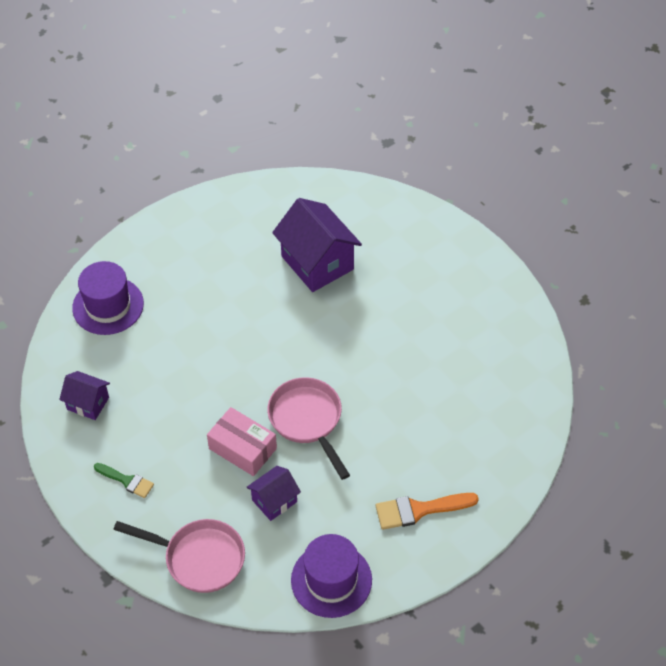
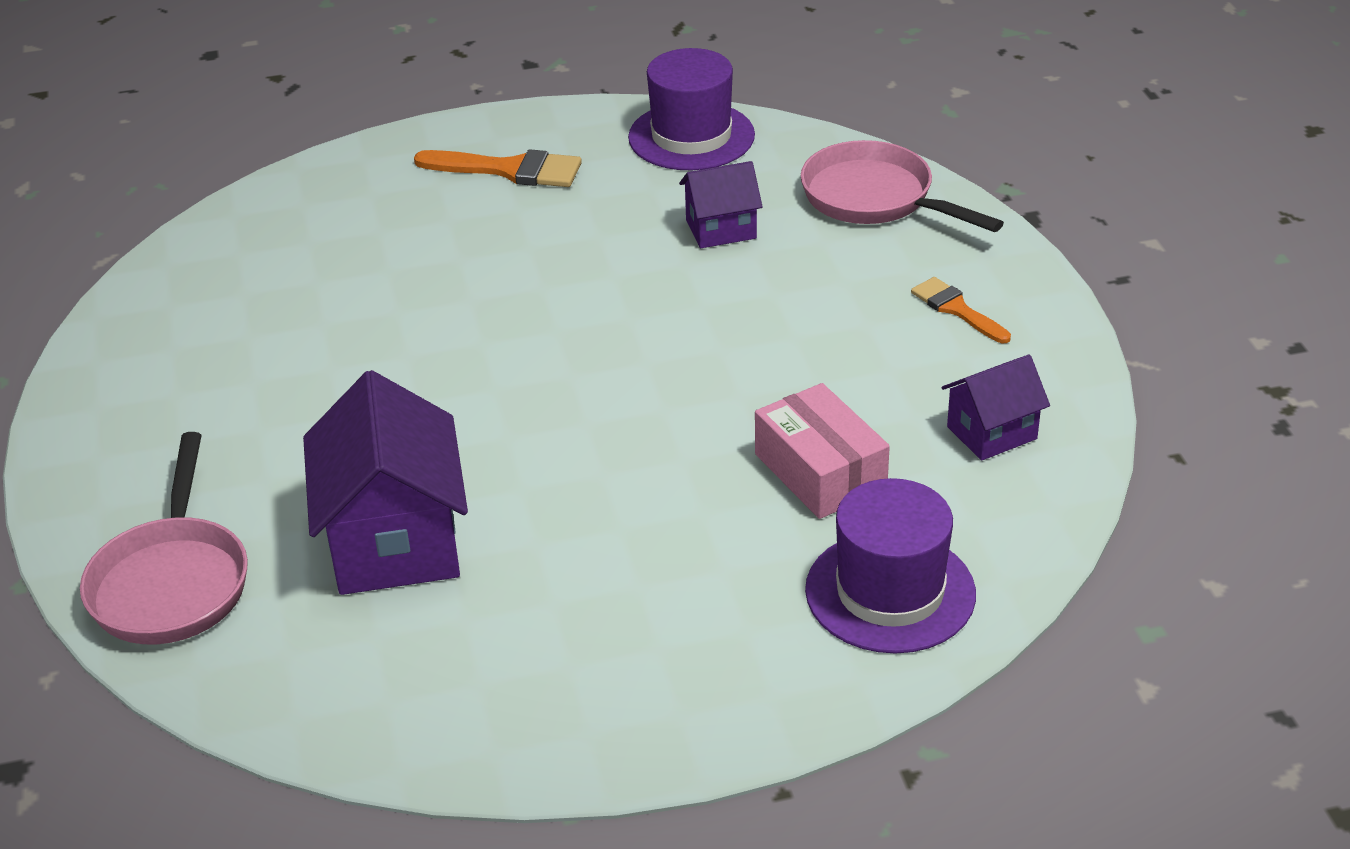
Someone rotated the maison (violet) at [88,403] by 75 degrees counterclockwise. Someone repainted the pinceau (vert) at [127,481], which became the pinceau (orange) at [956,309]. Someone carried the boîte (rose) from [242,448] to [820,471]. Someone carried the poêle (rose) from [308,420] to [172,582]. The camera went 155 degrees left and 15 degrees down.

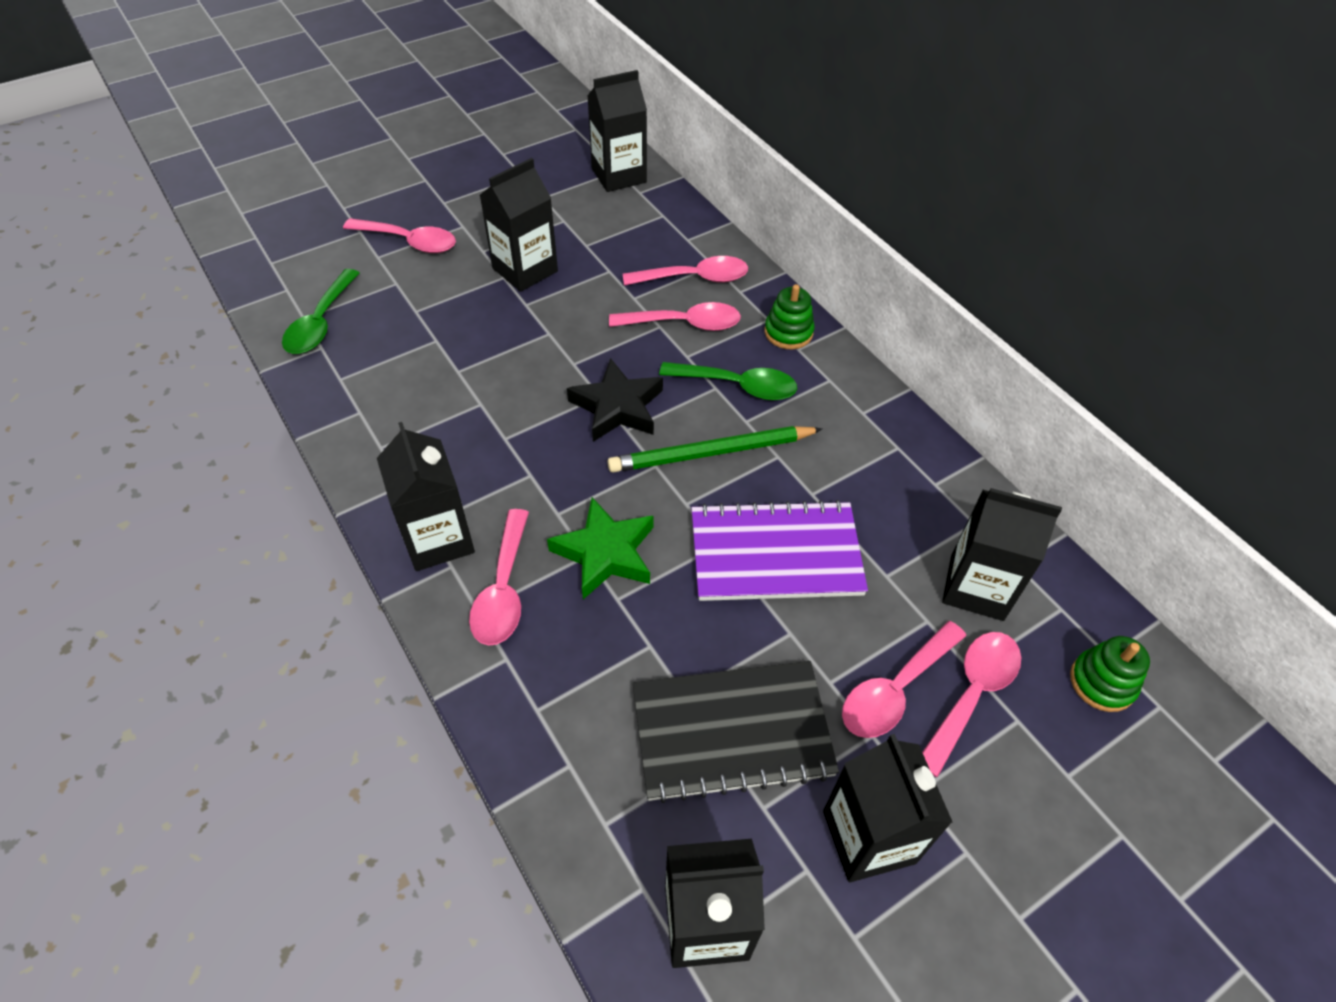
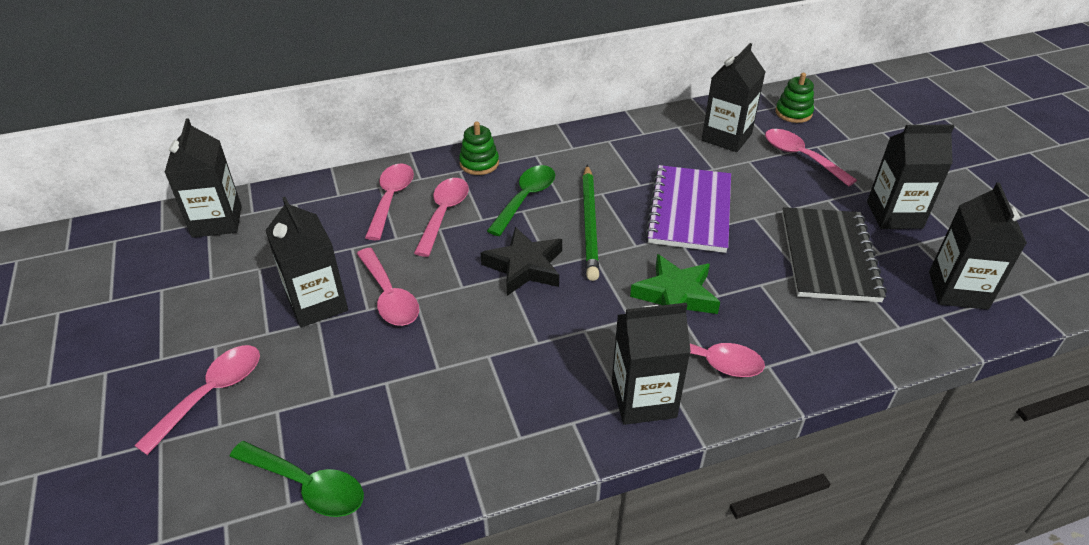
Someone carried the cuillère (rose) from [895,690] to [389,296]. The camera went 75 degrees left and 10 degrees down.

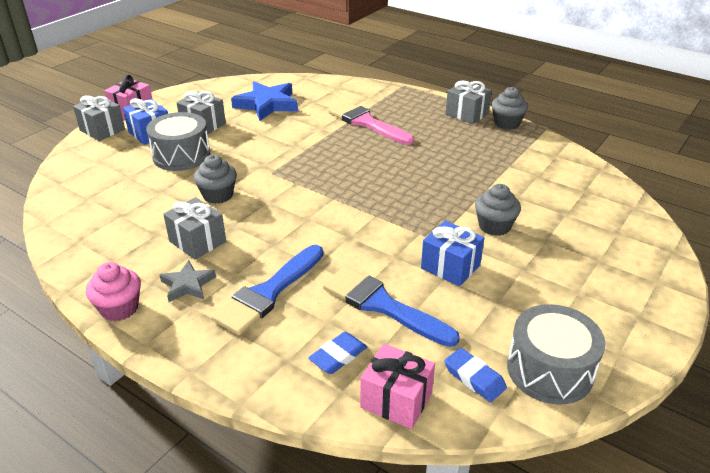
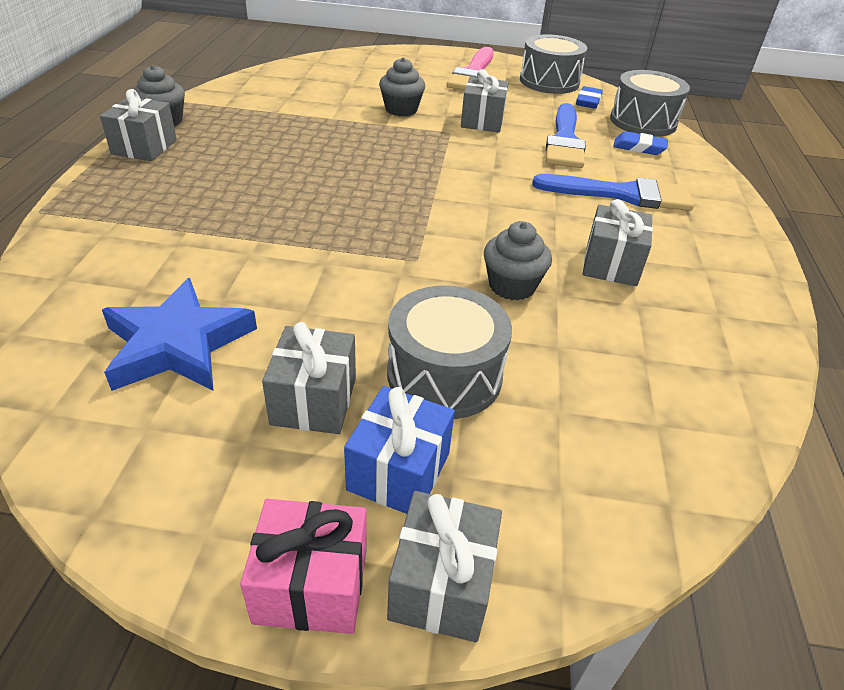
Someone took away the muffin (rose) at [119,308]. Someone took away the étoile (gris) at [188,285]. Someone carried the pinceau (rose) from [366,123] to [473,73]. Someone swapped the cadeau (rose) at [396,400] for the tambour (gris) at [643,122]. Someone repainted the cadeau (bleu) at [450,267], which became the cadeau (gris) at [482,121]. The camera went 120 degrees left and 5 degrees up.

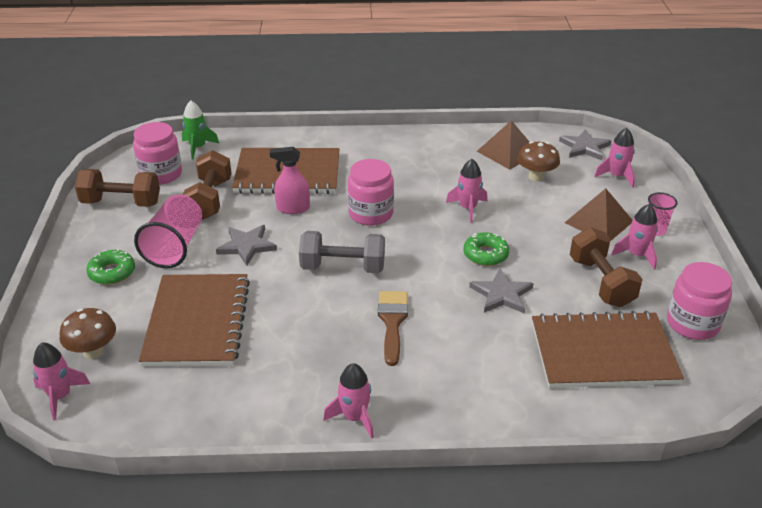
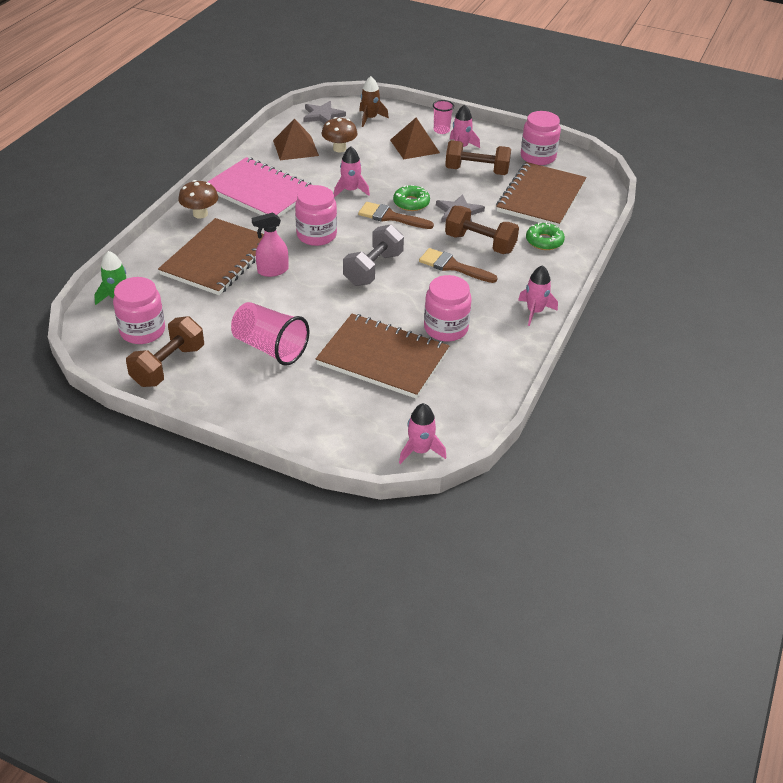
Someone carried the champignon (marron) from [93,351] to [200,214]. Someone carried the beignet (vert) from [112,272] to [544,241]. Someone carried the haltère (marron) from [210,199] to [480,243]. Someone took away the étoile (gris) at [247,246]. Someone rotated the vaporisateur (rose) at [293,208] by 45 degrees clockwise. Someone repainted the fusée (rose) at [616,176], which became the fusée (marron) at [370,118]. Someone put down the carnet (rose) at [260,191]. Someone put down the pinceau (marron) at [390,217]. Someone put down the bocal (rose) at [446,328]. The camera went 65 degrees left and 5 degrees up.

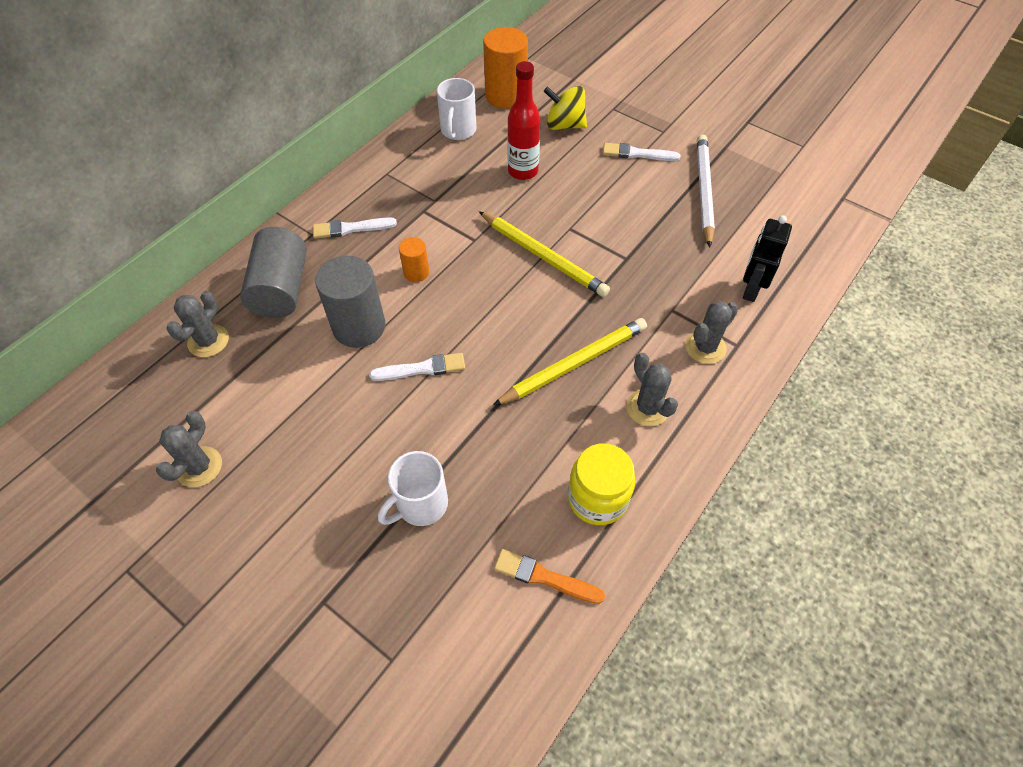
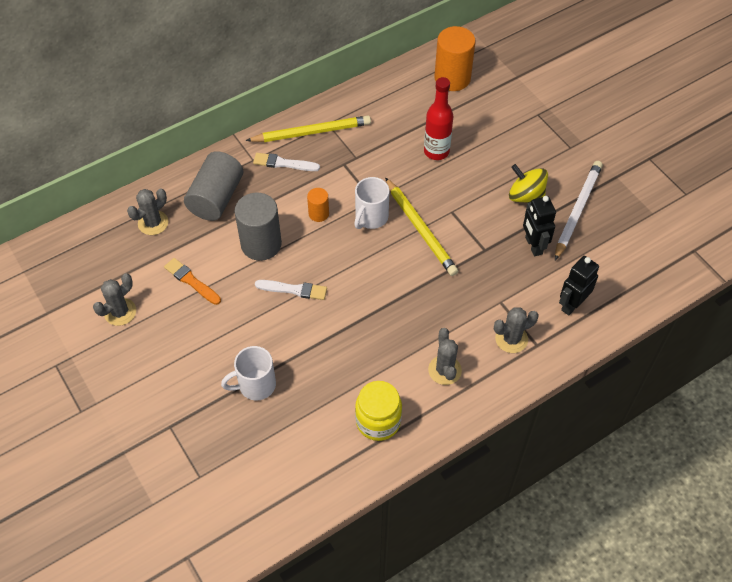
Someone carried the tasse (blanc) from [458,131] to [371,217]. Someone carried the crayon (jaune) from [574,364] to [311,132]. Someone carried the pinceau (orange) from [544,577] to [191,281]. Someone carried the toupie (jaune) from [564,125] to [526,196]. Someone took away the pinceau (blanc) at [637,154]. Someone put down the robot (noir) at [533,246]. The camera went 20 degrees right and 0 degrees up.

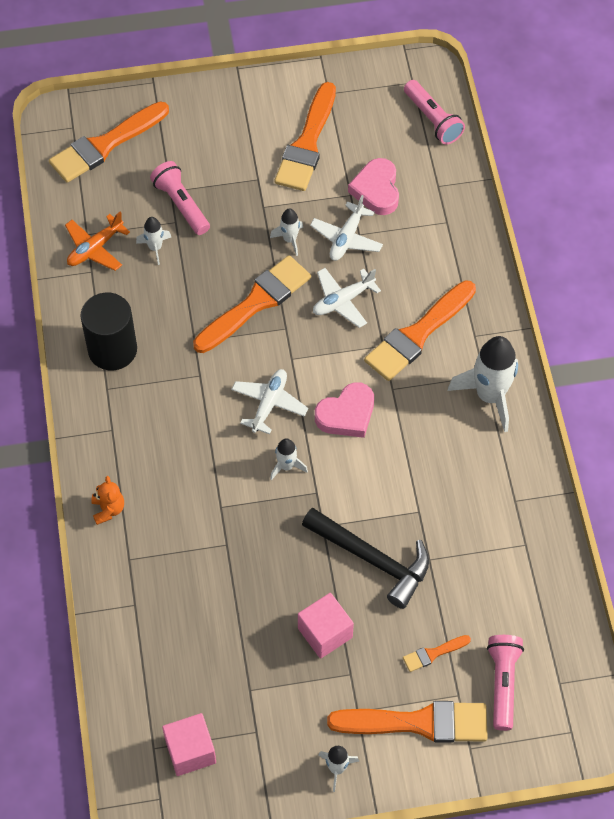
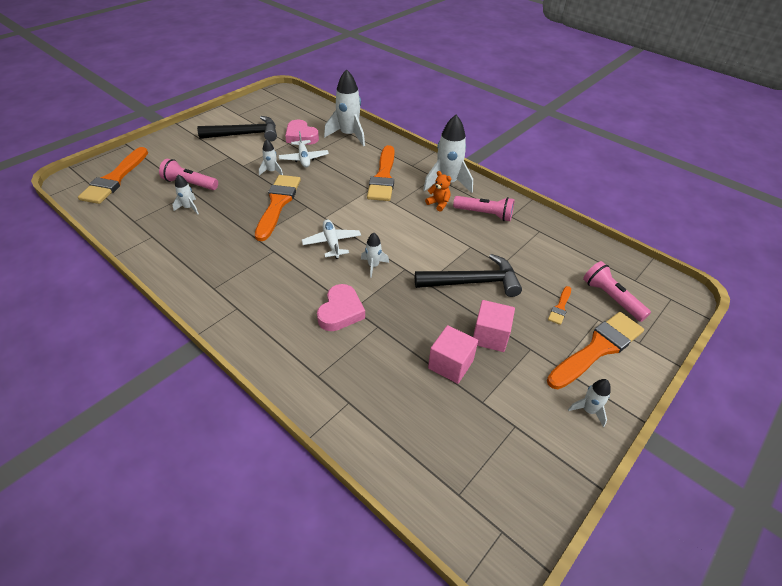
Someone took away the avion (orange) at [95,248]. Someone took away the cylindre (noir) at [112,349]. Someone carried the ours en peluche (orange) from [108,509] to [438,204]. Someone carried the cube (rose) from [190,751] to [450,364]. Someone swapped the pinceau (orange) at [307,143] for the marteau (noir) at [245,134]. Someone took away the avion (blanc) at [343,301]. Someone carried the cœur (rose) from [346,414] to [341,311]. Someone carried the lampe de poche (rose) from [432,120] to [484,214]. Someone put down the fusée (blanc) at [349,135]. The camera went 40 degrees left and 15 degrees down.

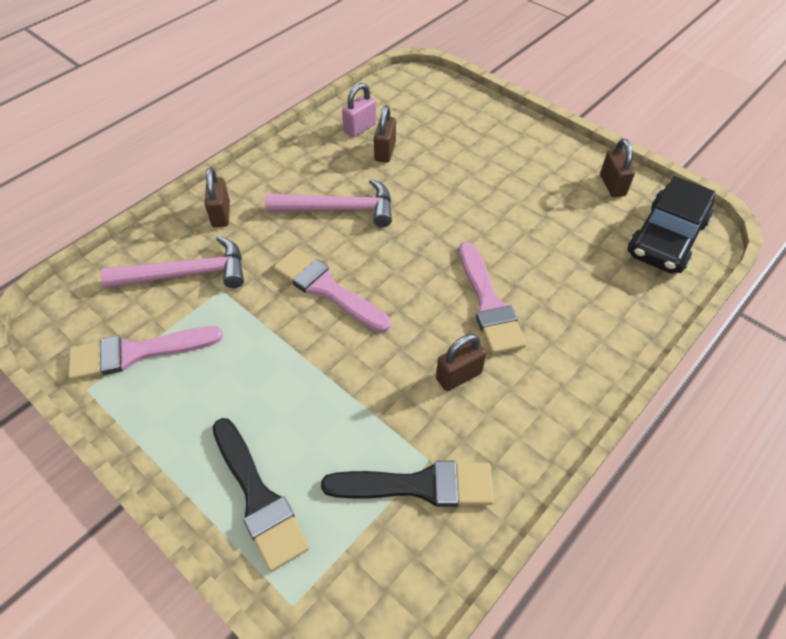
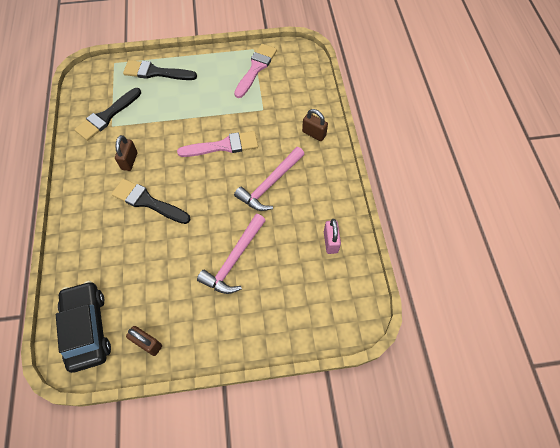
Someone carried the marteau (rose) from [187,274] to [234,260]. Someone took away the cadenas (marron) at [385,152]. Someone repainted the pinceau (rose) at [488,303], which became the pinceau (noir) at [148,201]. The camera went 130 degrees right and 10 degrees up.

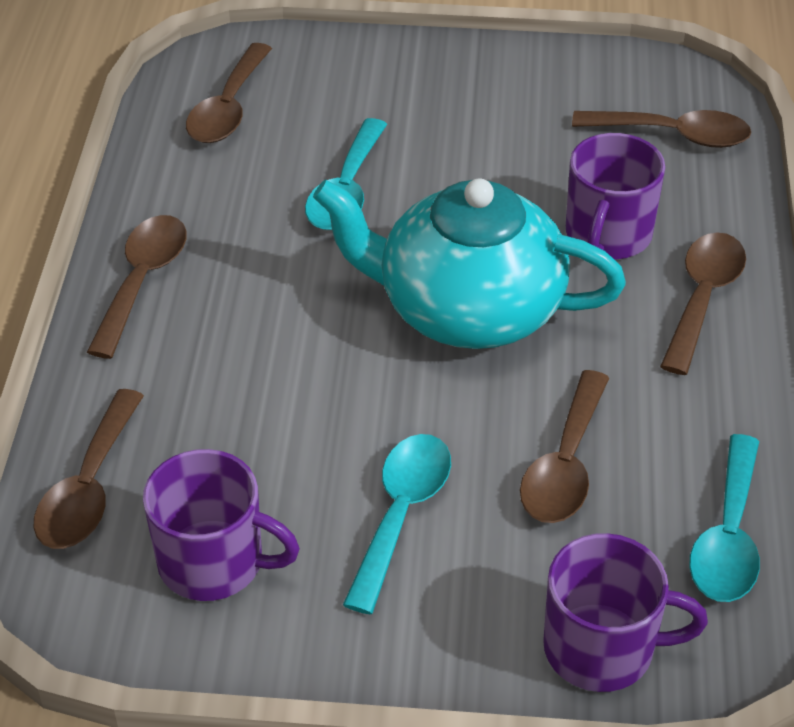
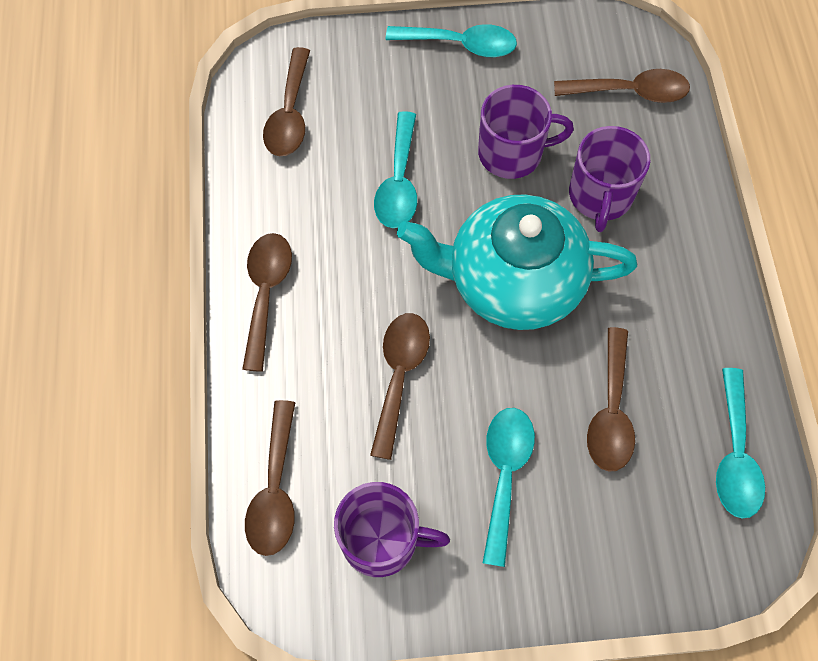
Someone carried the tasse (violet) from [602,648] to [512,153]. Someone carried the cuillère (marron) from [702,298] to [399,376]. Someone put down the cuillère (turquoise) at [460,44]. The camera went 10 degrees left and 20 degrees up.

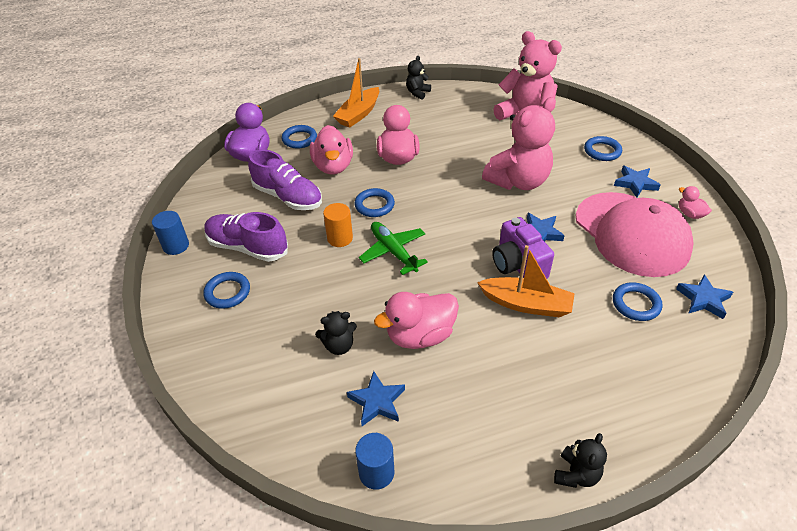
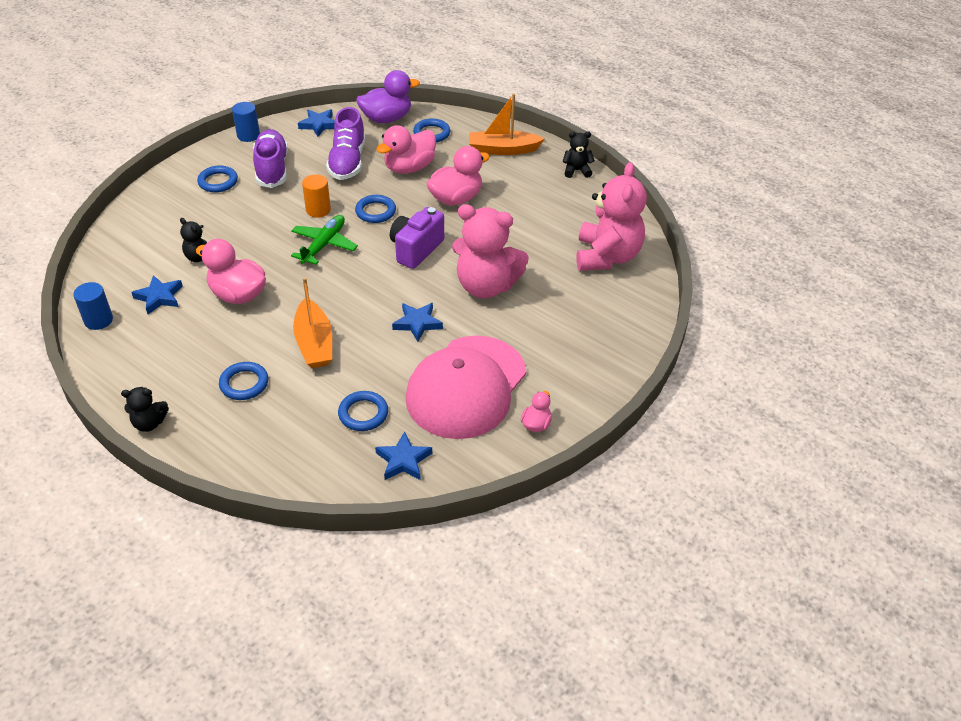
Someone carried the appareil photo (violet) from [518,265] to [416,249]. Someone carried the anneau (bleu) from [602,151] to [244,383]. Someone carried the étoile (bleu) from [635,183] to [319,125]. The camera went 55 degrees right and 0 degrees up.

